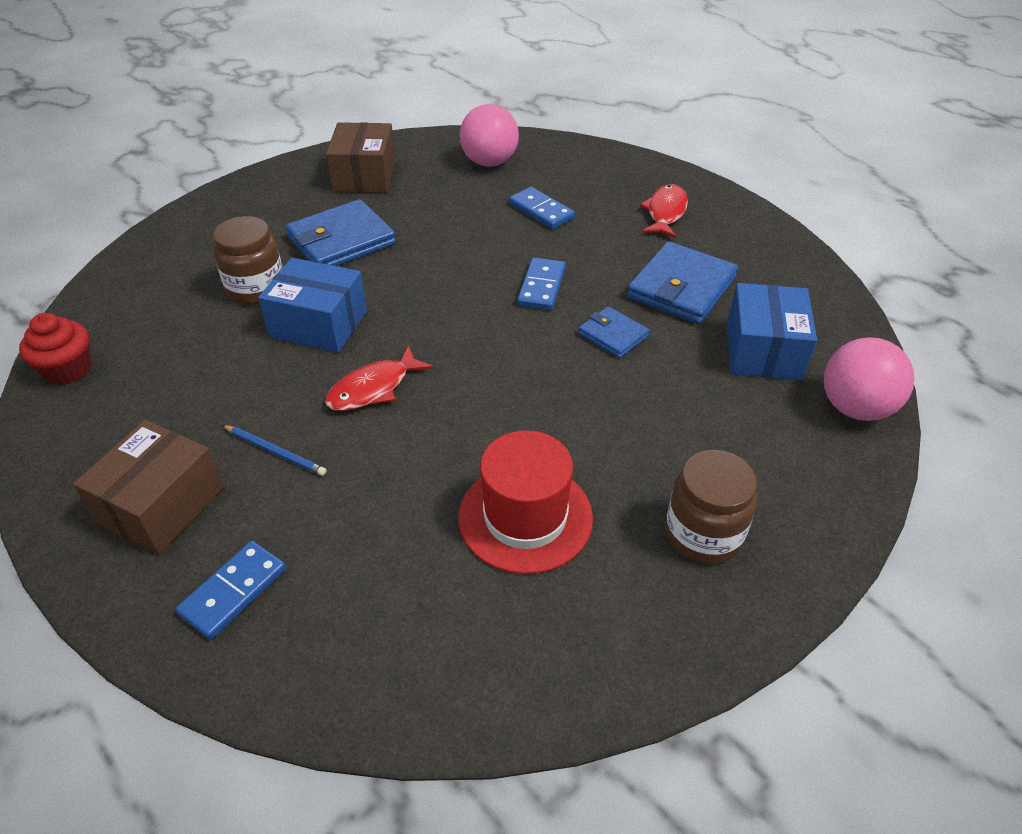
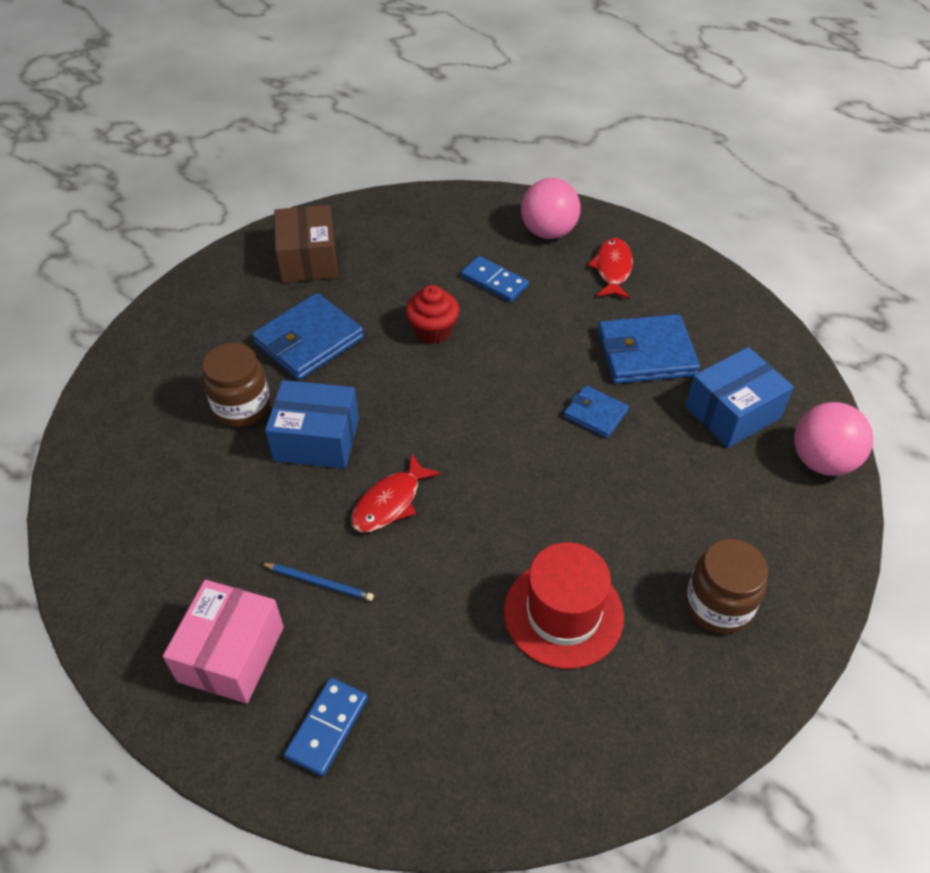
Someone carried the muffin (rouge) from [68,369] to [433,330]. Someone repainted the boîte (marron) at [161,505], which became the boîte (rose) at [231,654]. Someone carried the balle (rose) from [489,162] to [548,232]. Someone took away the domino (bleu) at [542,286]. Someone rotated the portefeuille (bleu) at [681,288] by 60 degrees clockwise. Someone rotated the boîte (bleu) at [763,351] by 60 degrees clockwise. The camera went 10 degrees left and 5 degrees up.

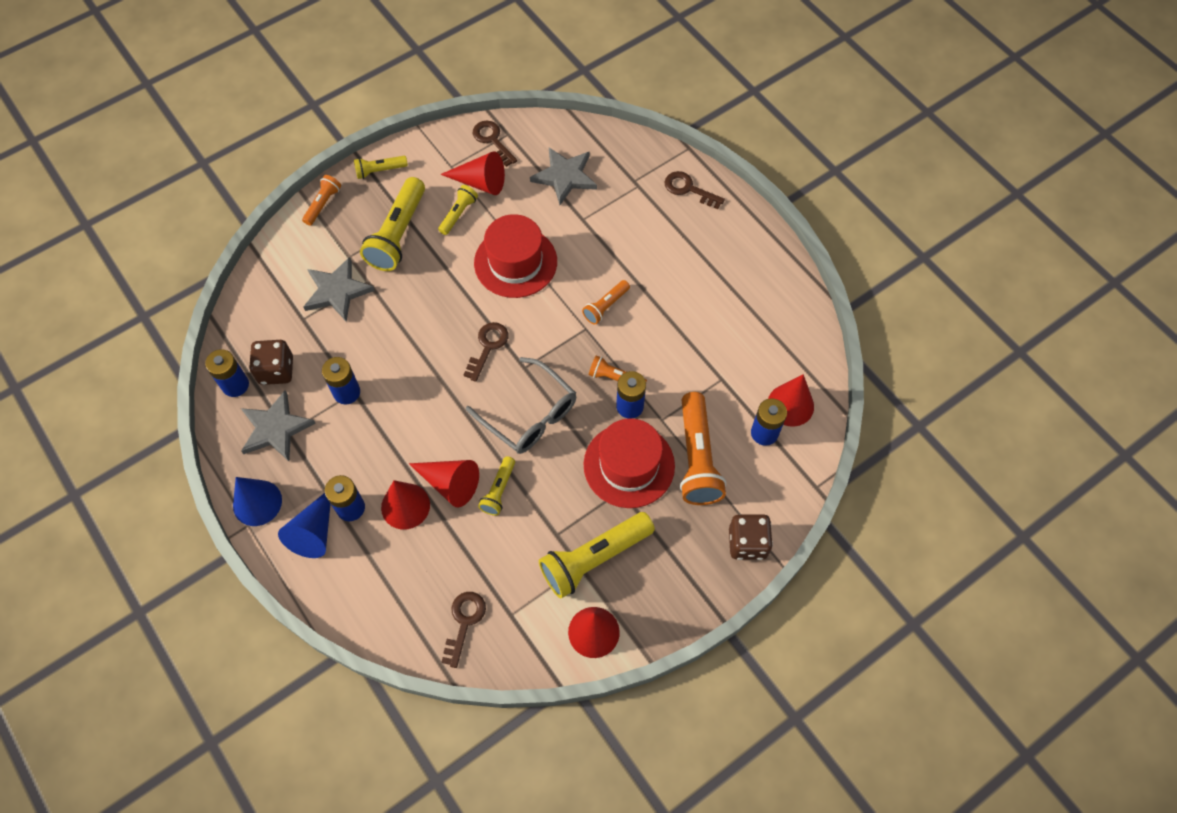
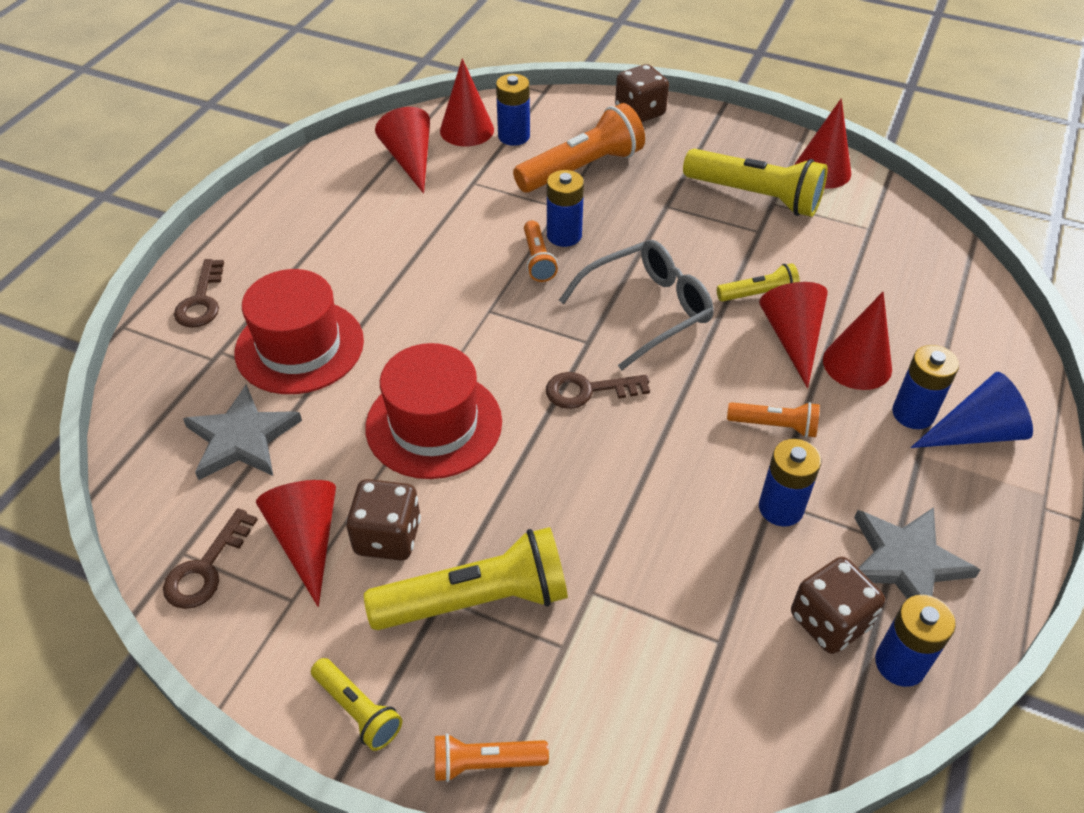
Someone took away the cône (bleu) at [257,502]. Someone took away the étoile (gris) at [337,291]. Someone swapped the lampe de poche (jaune) at [458,214] for the dé (marron) at [388,537]. Someone took away the clé (marron) at [464,622]. Someone rotated the lunettes (gris) at [529,414] by 45 degrees clockwise. Someone carried the lampe de poche (orange) from [605,306] to [774,426]. Someone carried the chapeau (rouge) from [629,465] to [299,346]. Someone put down the cône (rouge) at [410,160]. The camera went 120 degrees left and 15 degrees down.

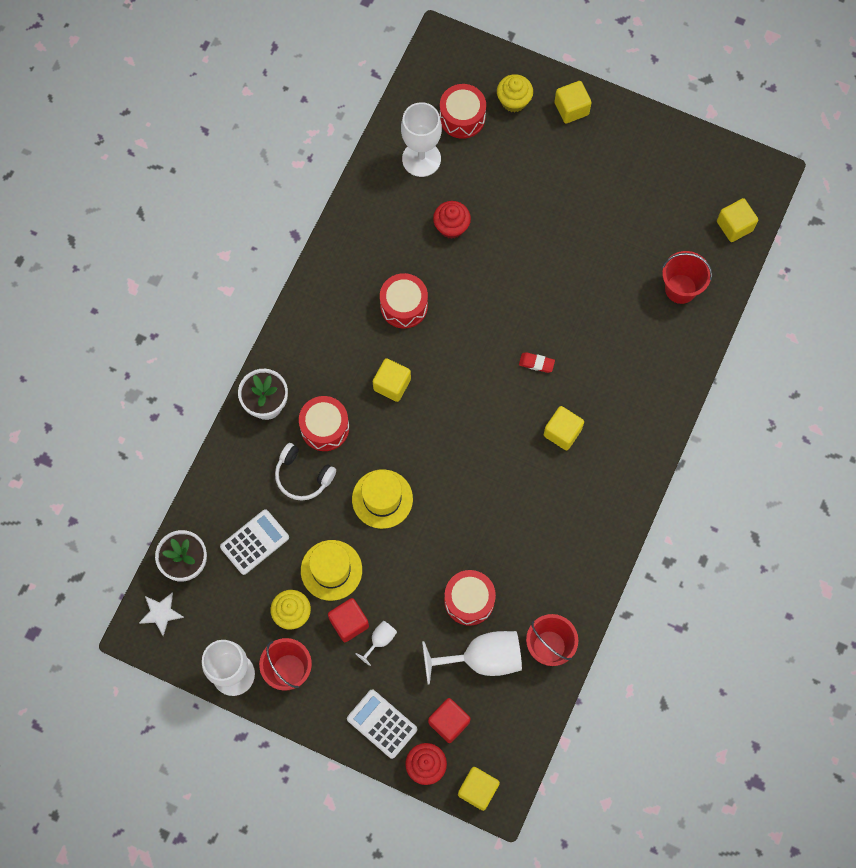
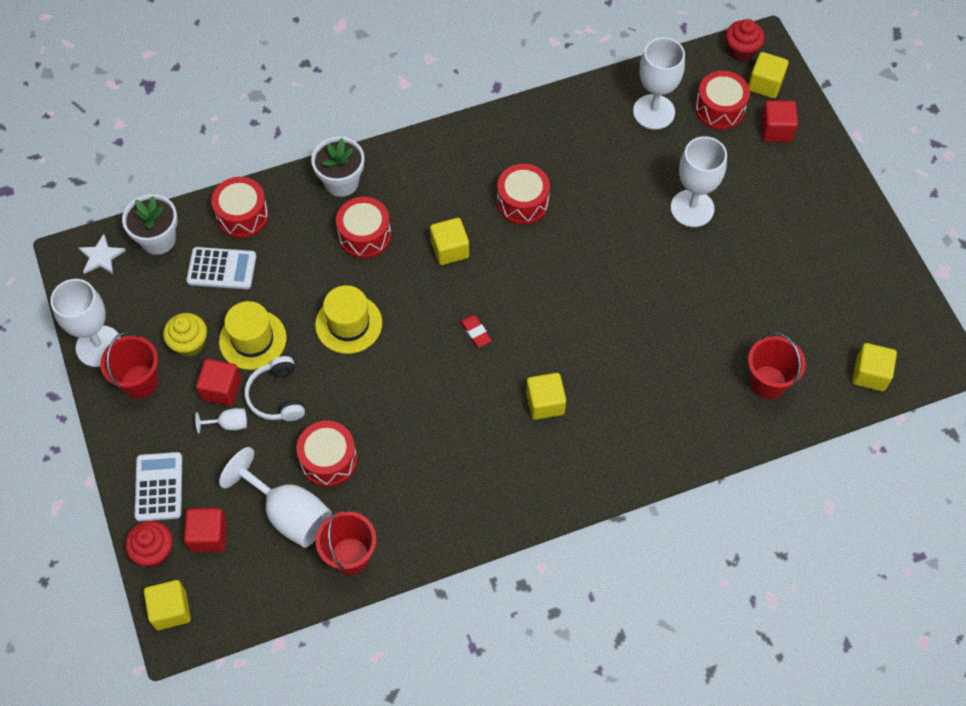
Someone carried the casque audio (blanc) from [303,476] to [277,396]. Someone carried the muffin (rouge) from [451,226] to [741,50]. Someone swapped the muffin (jaune) at [514,101] for the cube (rouge) at [776,130]. Someone carried the gomme (rouge) from [536,363] to [475,332]. Someone carried the cube (jaune) from [571,108] to [765,84]. Someone put down the tambour (rouge) at [242,215]. Someone put down the verre à pied (blanc) at [692,208]. The camera went 45 degrees right and 10 degrees down.

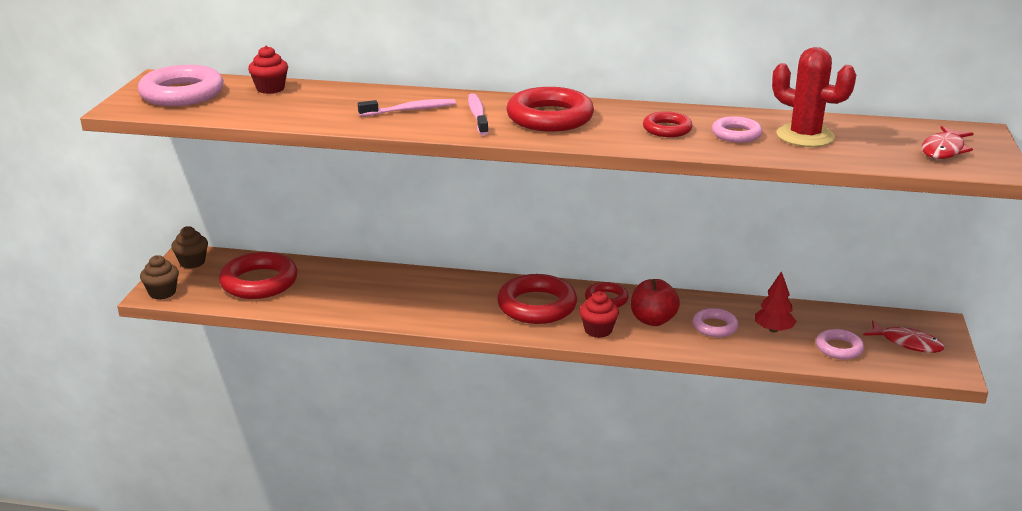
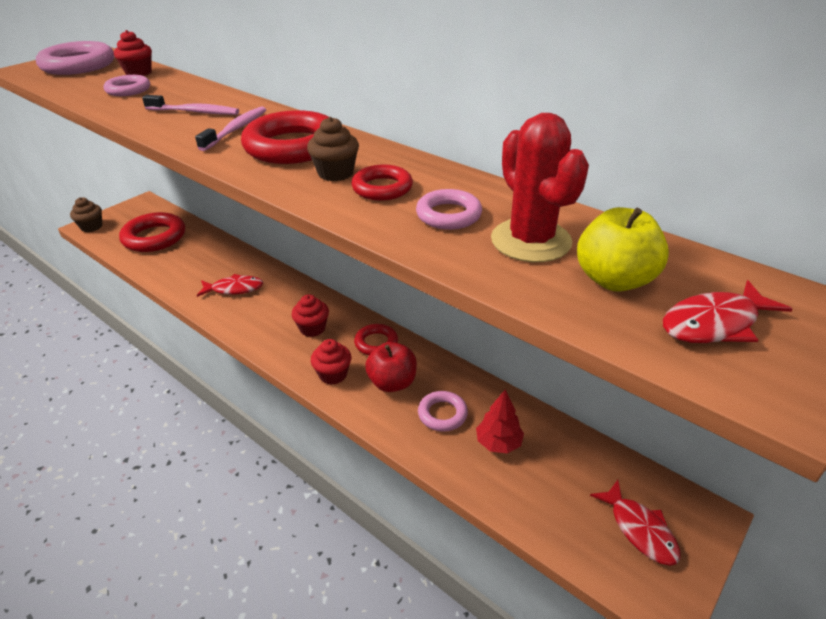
Someone carried the muffin (marron) from [192,262] to [335,173]. Someone swapped the anneau (rouge) at [537,306] for the muffin (rouge) at [312,328]. Someone carried the anneau (rose) from [839,348] to [128,90]. Someone put down the poisson (rouge) at [234,289]. Someone put down the pomme (jaune) at [614,280]. The camera went 30 degrees right and 10 degrees up.

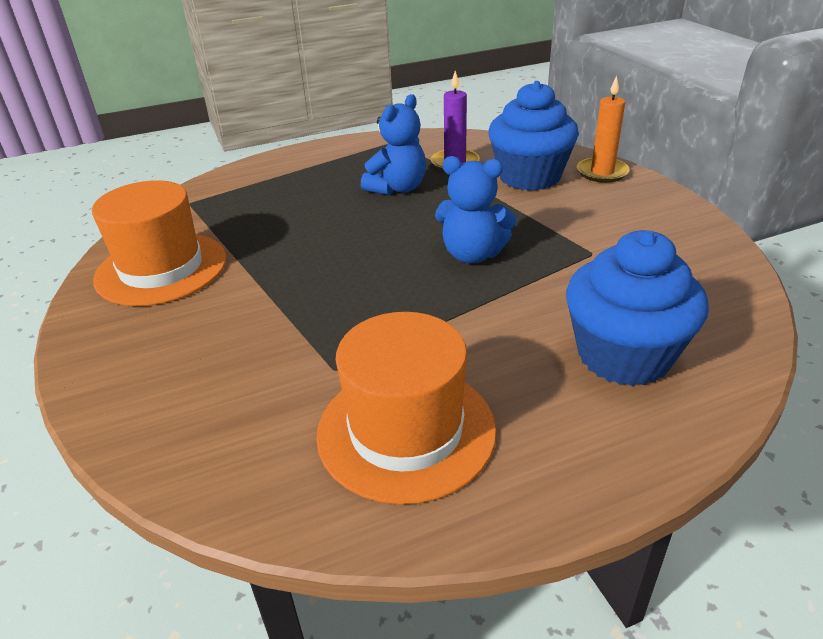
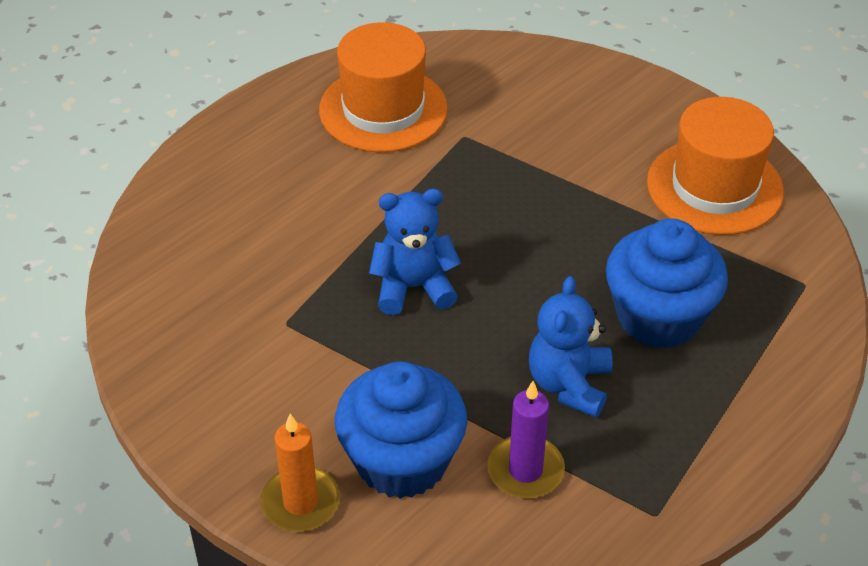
Someone carried the muffin (bleu) from [623,355] to [658,317]. The camera went 155 degrees right and 10 degrees up.

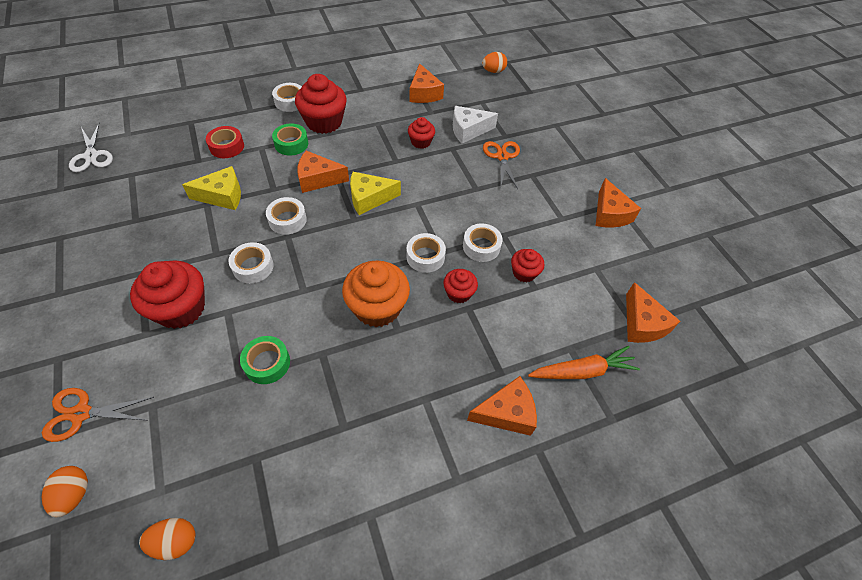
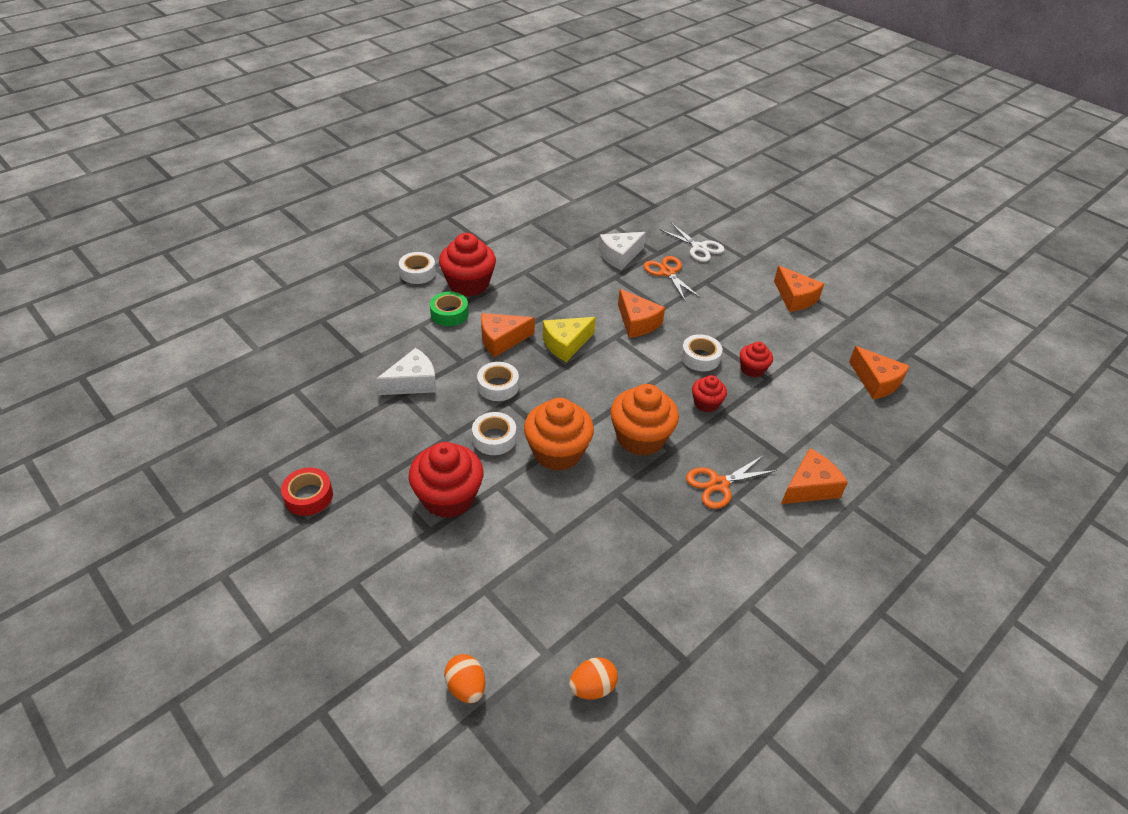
Someone carried the ciseaux (orange) from [81,413] to [718,484]. Someone carried the ciseaux (blanc) from [91,156] to [699,248]. Someone repainted the fromage (jaune) at [222,196], which became the fromage (blanc) at [413,382]. Someone carried the ruban adhésif (rouge) from [227,146] to [309,496]. Someone took away the ruban adhésif (vert) at [267,363]. Someone took away the ruban adhésif (blanc) at [425,257]. Someone took away the muffin (rouge) at [421,142]. Someone carried the fromage (orange) from [424,93] to [637,322]. Someone took away the œuf (orange) at [493,71]. Someone took away the carotte (orange) at [582,371]. Someone put down the muffin (orange) at [557,452]. The camera went 20 degrees left and 10 degrees down.

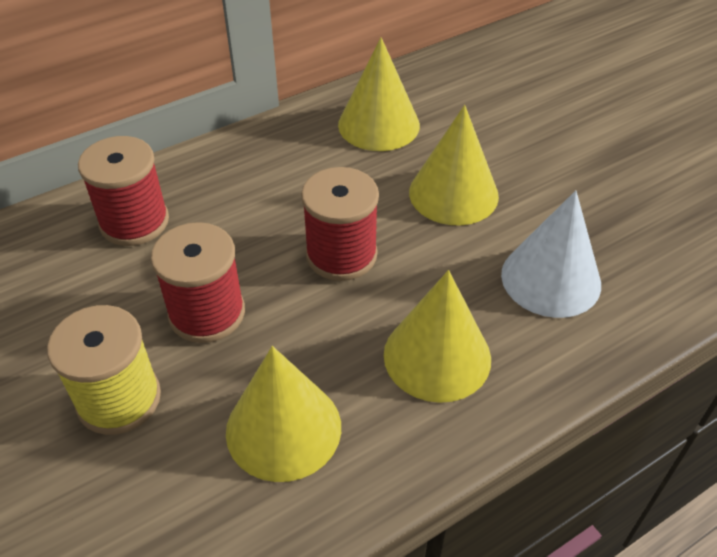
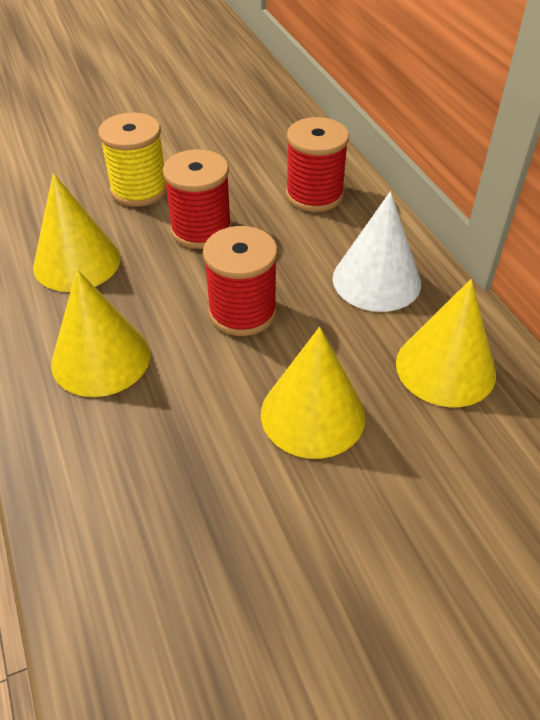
Someone carried the cône (blanc) from [551,279] to [376,280]. The camera went 100 degrees right and 0 degrees up.

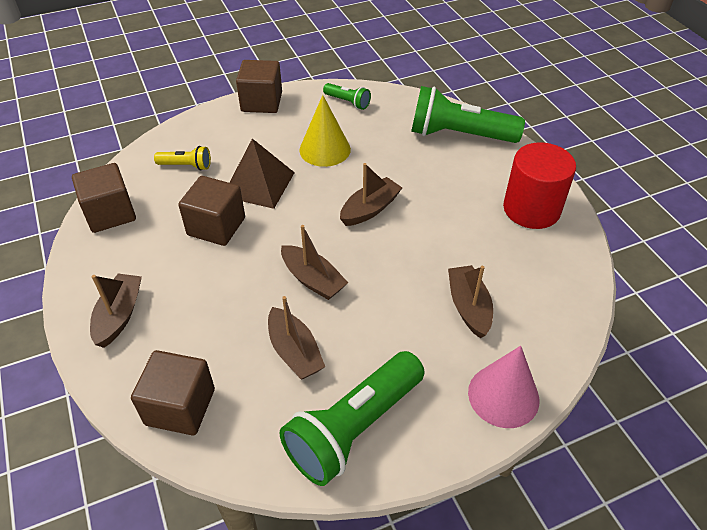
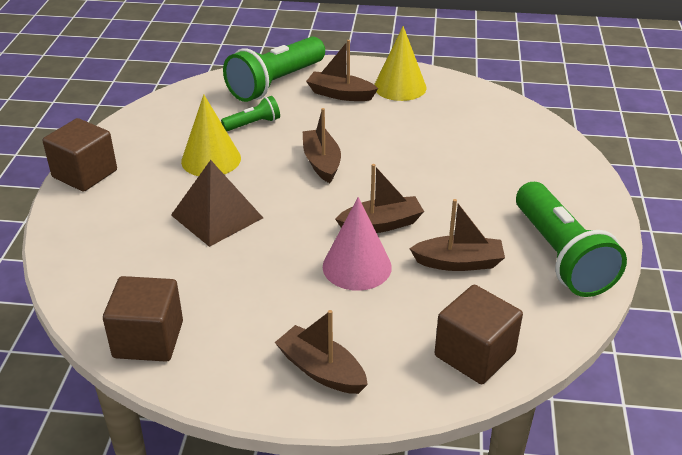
Someone took away the lampe de poche (jaune) at [186,166]. Someone took away the cube (marron) at [216,226]. Someone carried the lampe de poche (vert) from [347,102] to [253,124]. Someone carried the bateau (marron) from [468,307] to [340,94]. Someone carried the cône (rose) from [503,396] to [357,266]. Someone swapped the cylindre (rouge) at [531,209] for the cône (jaune) at [400,87]. The camera went 60 degrees left and 10 degrees down.

